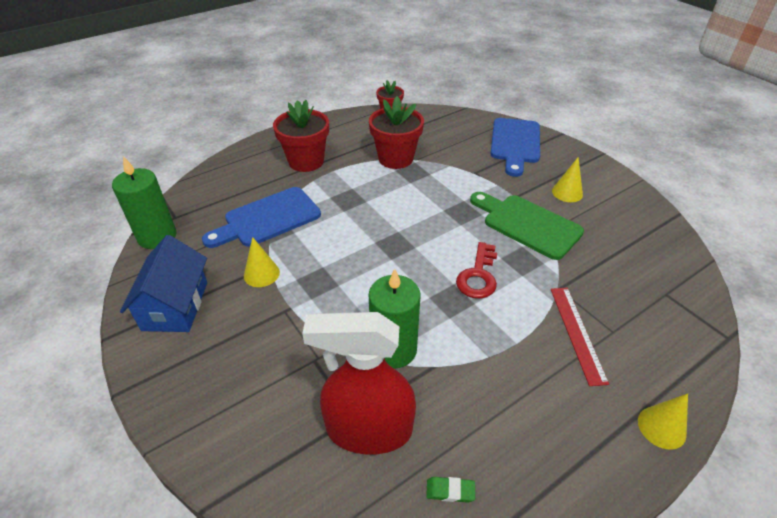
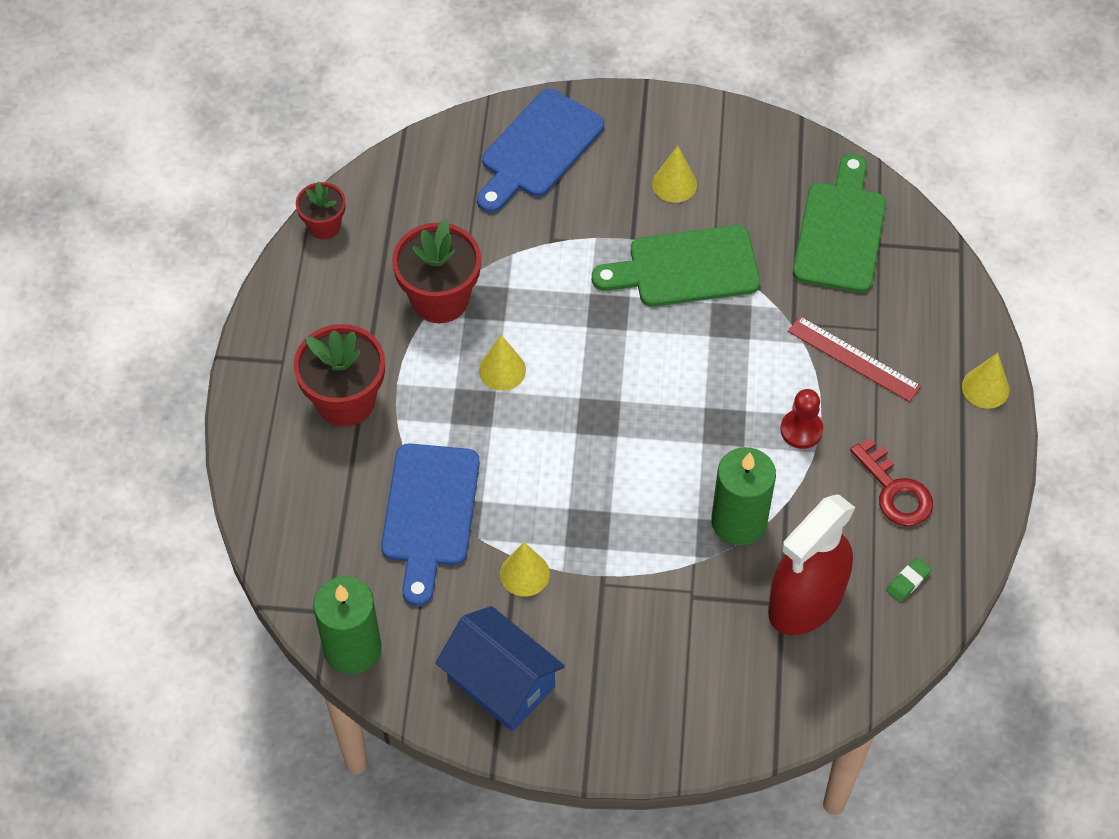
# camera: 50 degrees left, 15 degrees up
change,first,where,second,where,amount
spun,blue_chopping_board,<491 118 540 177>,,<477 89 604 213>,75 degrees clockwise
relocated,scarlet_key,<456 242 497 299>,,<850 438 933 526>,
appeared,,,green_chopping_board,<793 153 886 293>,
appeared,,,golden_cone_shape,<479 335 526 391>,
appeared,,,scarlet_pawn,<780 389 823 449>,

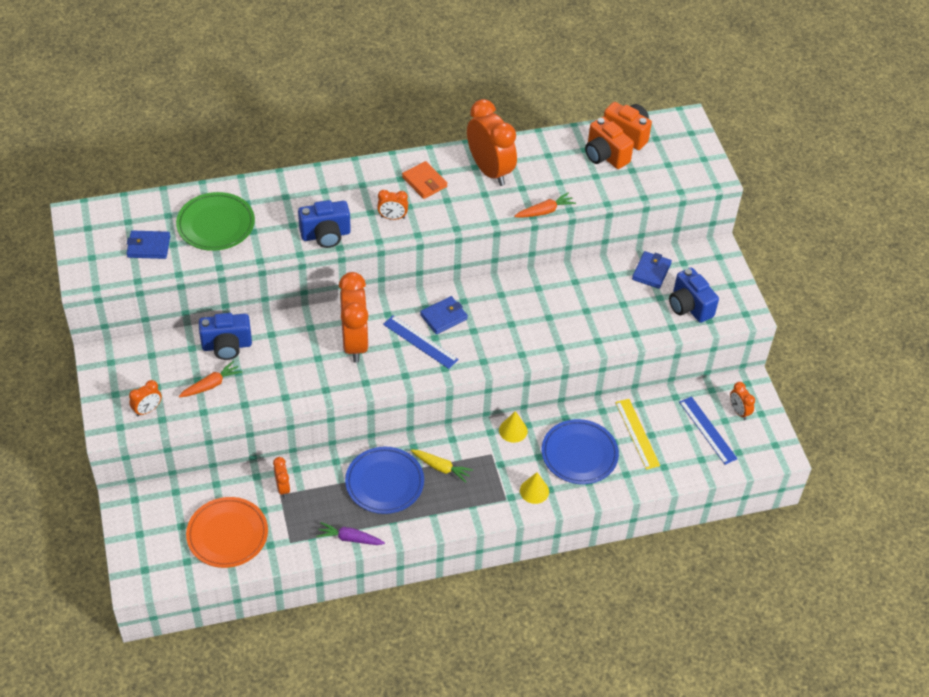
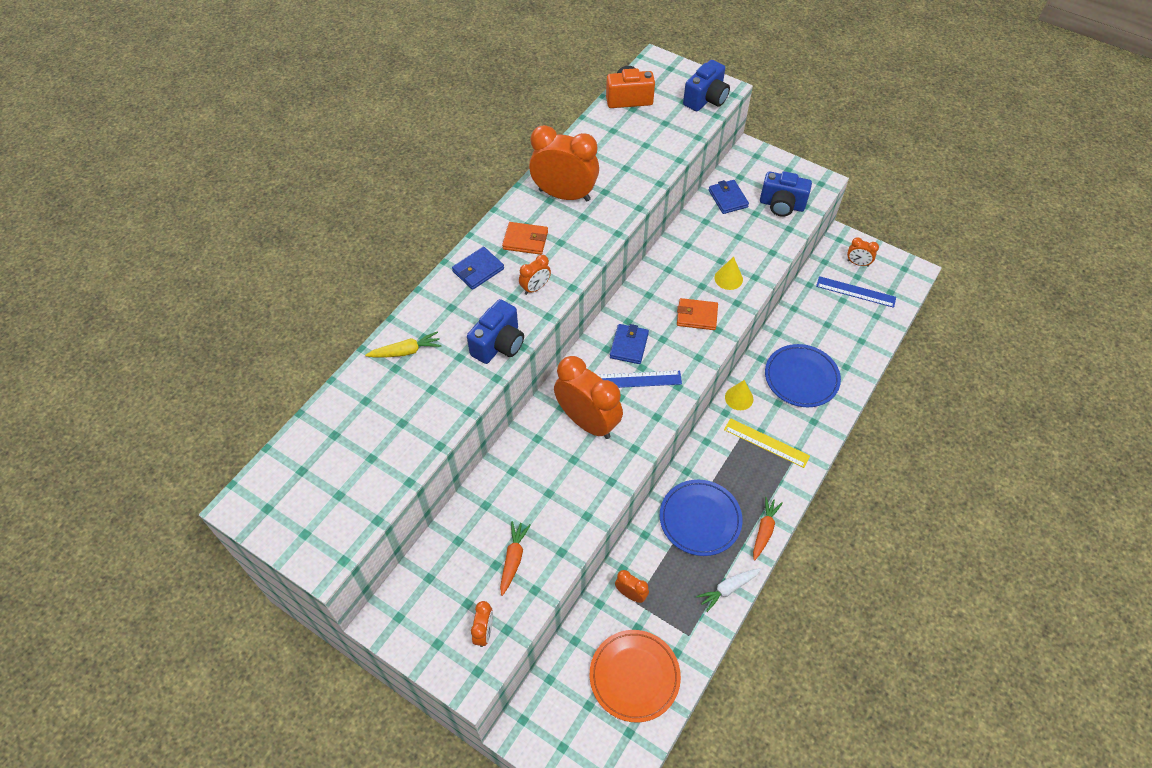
# camera: 40 degrees left, 5 degrees up
change,first,where,second,where,amount
missing,orange_photo_camera,<585 117 634 169>,,,
missing,green_flat_dish,<176 192 255 251>,,,
relocated,orange_root_vegetable,<514 192 576 218>,,<753 497 783 561>,
relocated,blue_card_wallet,<127 230 170 259>,,<452 247 504 290>,
relocated,blue_photo_camera,<199 313 252 360>,,<683 60 730 111>,
relocated,golden_straightedge,<615 399 660 470>,,<724 418 810 468>,
relocated,golden_root_vegetable,<411 449 473 483>,,<365 331 442 357>,
relocated,golden_cone_shape,<520 472 549 504>,,<715 257 743 290>,
colour,royal_purple_root_vegetable,<316 522 385 545>,snow-white_root_vegetable,<696 568 762 612>,
appeared,,,orange_card_wallet,<677 298 718 330>,

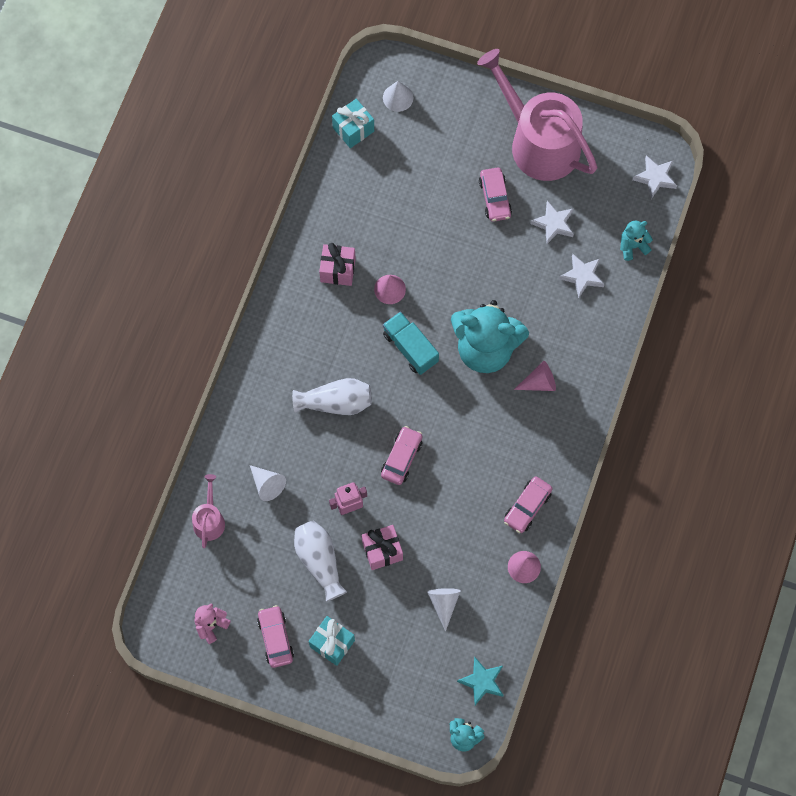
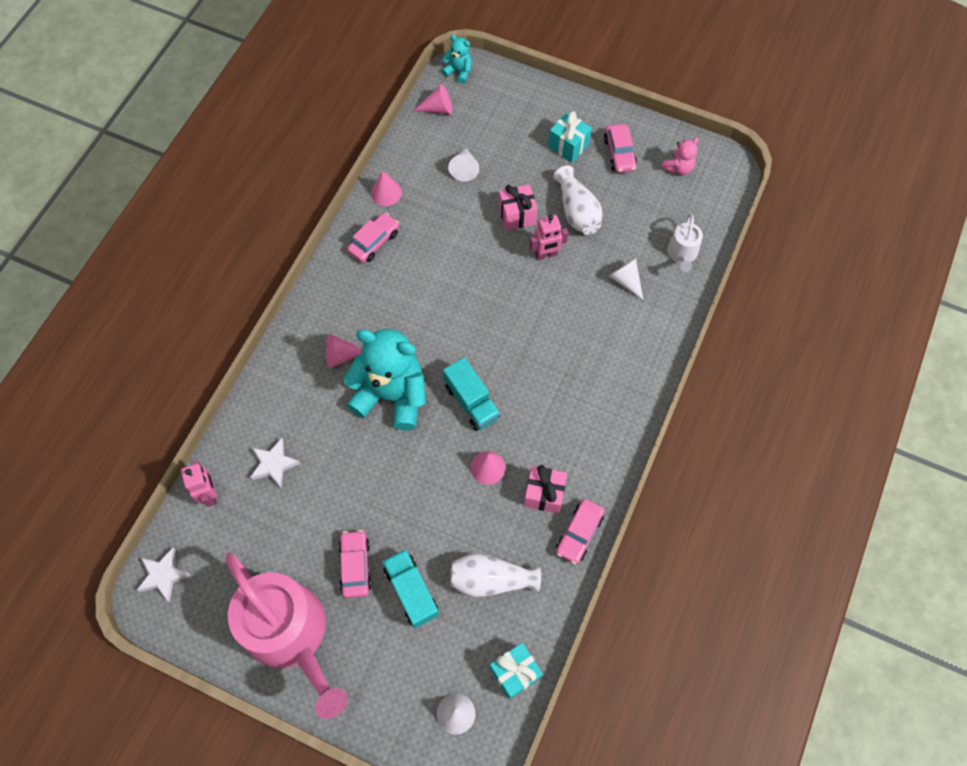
# camera: 175 degrees left, 5 degrees down
change,first,where,second,where,amount
missing,snow-white_five-pointed_star,<530 201 574 244>,,,
exchanged,aqua_stuffed_bear,<620 220 653 261>,pink_toy_robot,<181 461 217 507>,
relocated,snow-white_flower_vase,<292 378 372 415>,,<450 554 541 597>,
relocated,pink_toy_car,<381 426 423 485>,,<556 499 605 564>,
colour,pink_watering_can,<192 474 225 548>,snow-white_watering_can,<667 213 703 272>,
exchanged,aqua_five-pointed_star,<457 656 504 705>,pink_cone_shape,<413 84 452 114>,
appeared,,,aqua_truck,<382 549 439 628>,

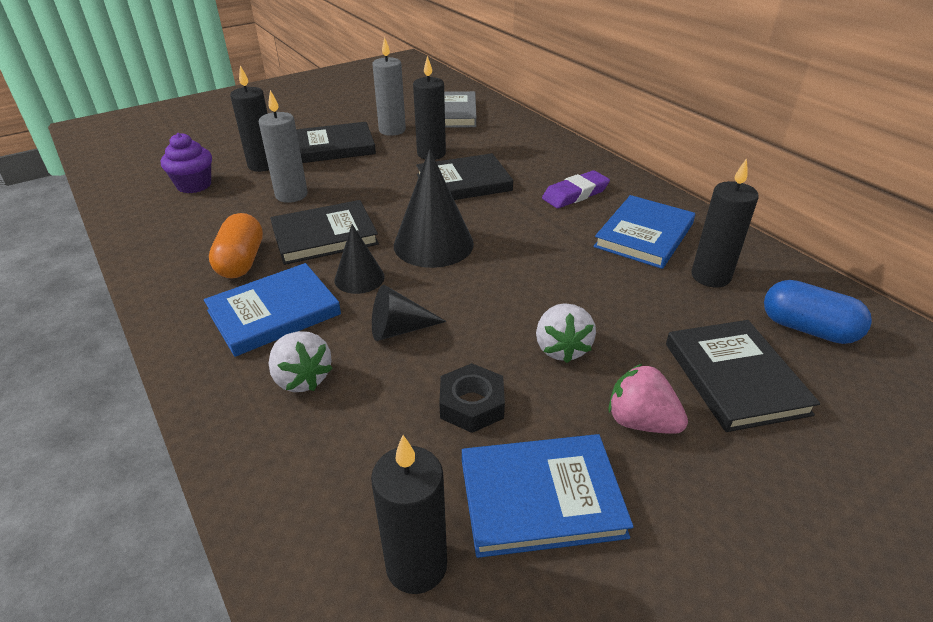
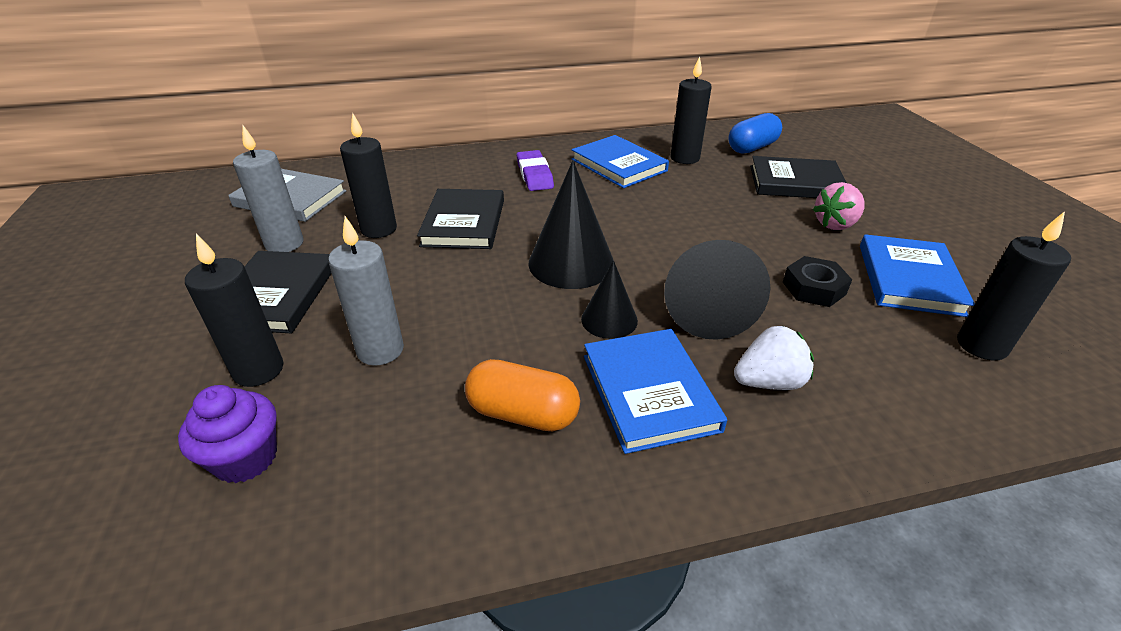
# camera: 70 degrees left, 0 degrees up
change,first,where,second,where,amount
missing,black_hardback,<270 200 379 265>,,,
size,black_cone_shape,<372 285 447 341>,,<664 240 771 340>,x1.73
missing,snow-white_strawberry,<536 303 596 363>,,,

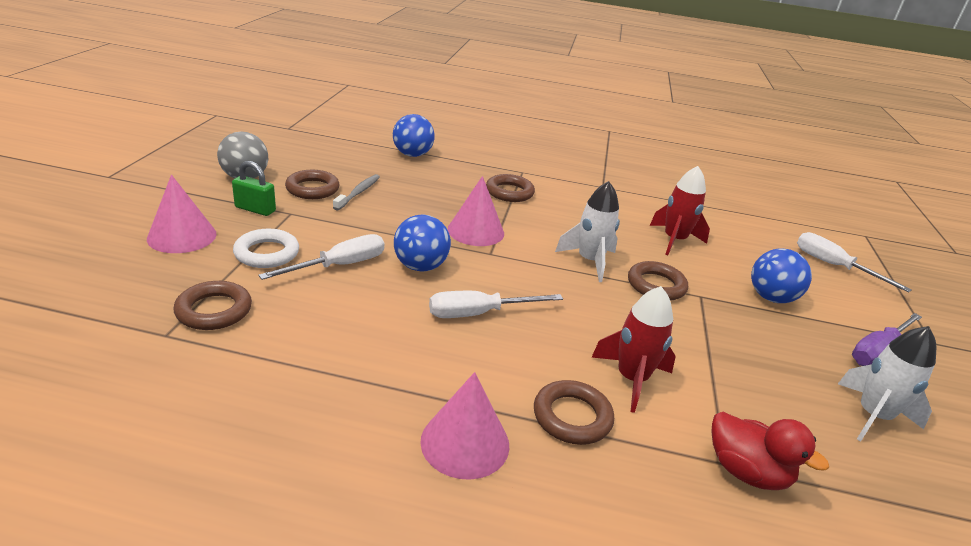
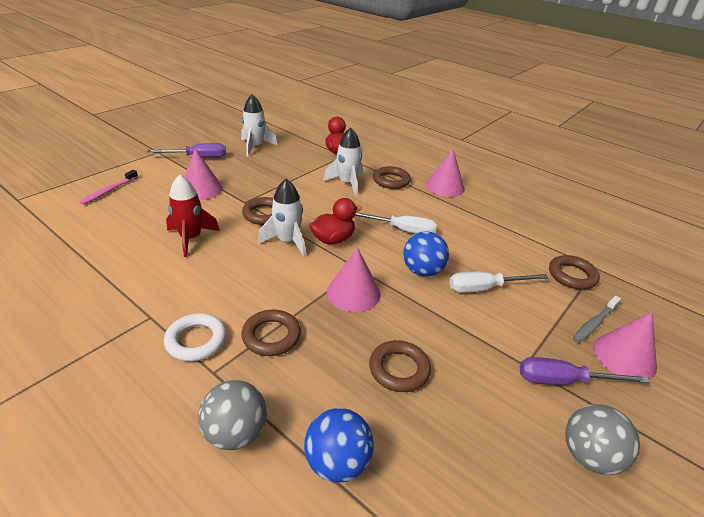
# camera: 150 degrees left, 5 degrees up
change,first,where,second,where,amount
exchanged,green_small_lock,<232 161 276 216>,royal_purple_hand_screwdriver,<520 357 650 385>,
relocated,russet_hoop,<285 170 340 199>,,<369 340 431 392>,
relocated,ash-grey_toothbrush,<333 174 380 211>,,<573 296 621 343>,
relocated,snow-white_hoop,<233 229 299 268>,,<164 313 226 362>,
exchanged,snow-white_hand_screwdriver,<797 232 912 293>,pink_toothbrush,<80 170 138 205>,
exchanged,blue_sphere,<751 248 812 303>,pink_cone_shape,<184 149 223 200>,
colour,scarlet_toy_rocket,<591 286 676 413>,snow-white_toy_rocket,<323 128 363 196>,
appeared,,,scarlet_rubber_duck,<310 198 362 245>,
appeared,,,ash-grey_sphere,<198 380 267 450>,

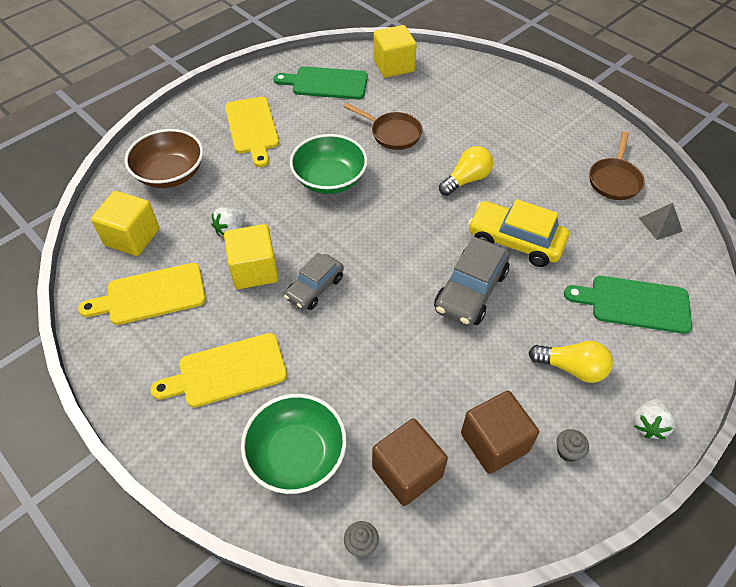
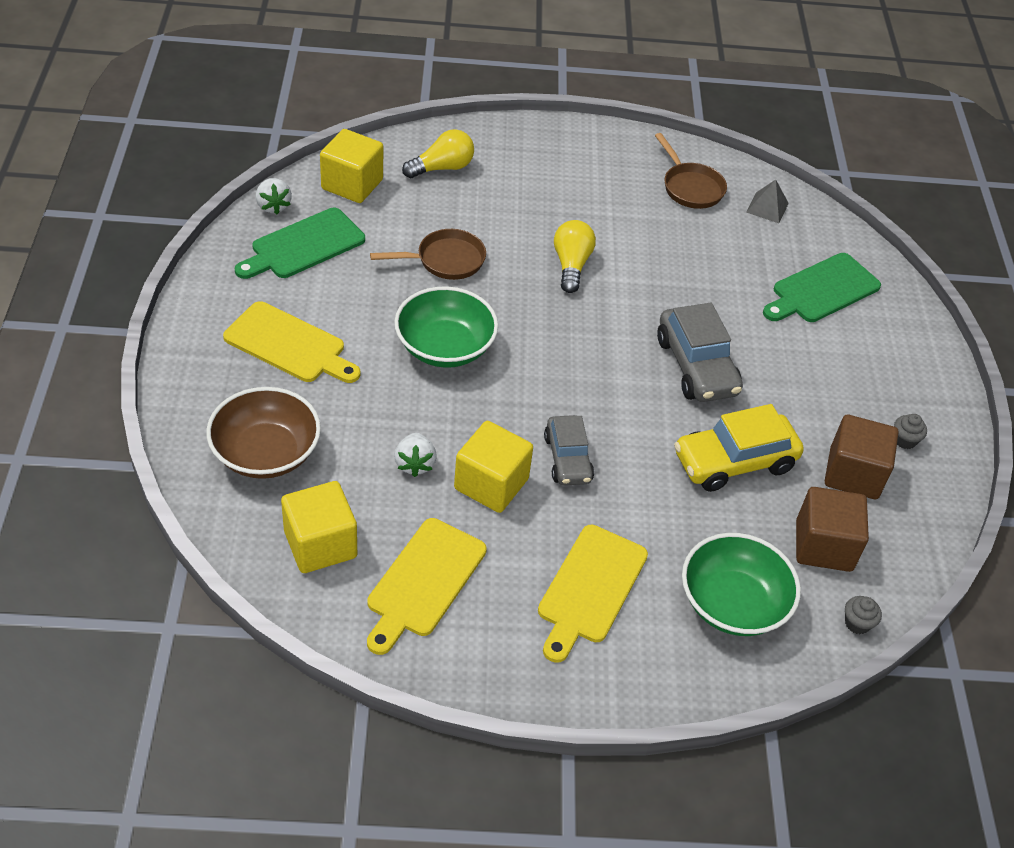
# camera: 50 degrees left, 5 degrees down
change,first,where,second,where,amount
relocated,golden_toy_car,<468 199 569 267>,,<674 404 804 492>,
relocated,golden_bulb,<528 341 613 383>,,<402 129 474 178>,
relocated,snow-white_strawberry,<634 399 675 439>,,<256 178 292 214>,

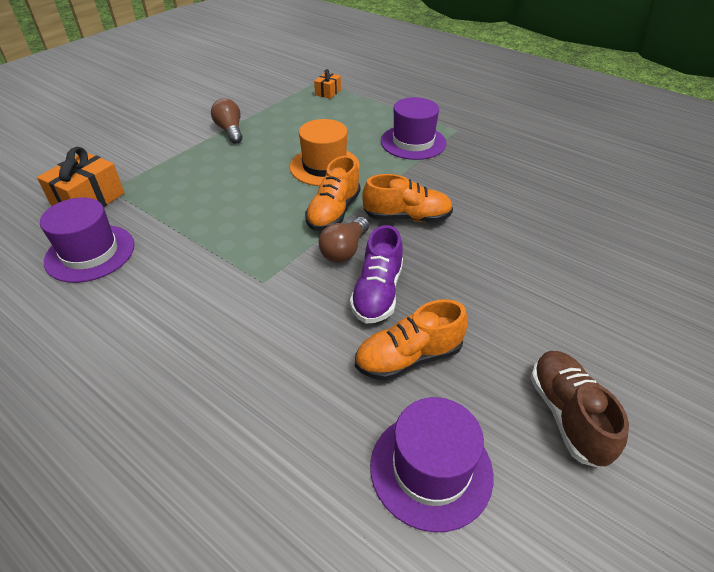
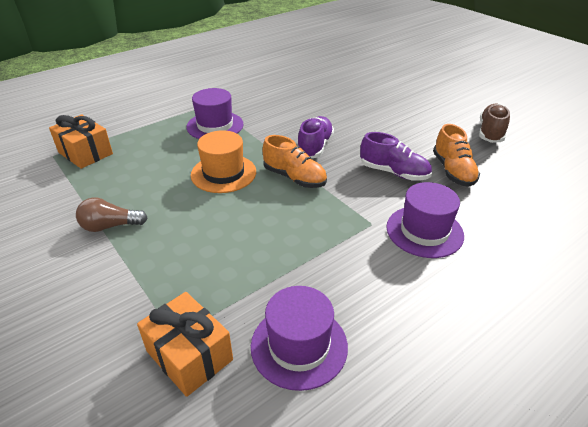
# camera: 75 degrees left, 5 degrees down
change,first,where,second,where,amount
size,orange_wrapped_gift,<314 69 341 99>,,<49 115 113 169>,x1.82
colour,orange_lace-up_shoe,<362 174 453 222>,royal_purple_lace-up_shoe,<298 116 334 158>,
missing,russet_bulb,<319 217 369 263>,,,
spun,russet_lace-up_shoe,<531 351 629 469>,,<479 103 510 143>,105 degrees clockwise
relocated,royal_purple_tall_hat,<370 397 493 532>,,<386 182 464 258>,

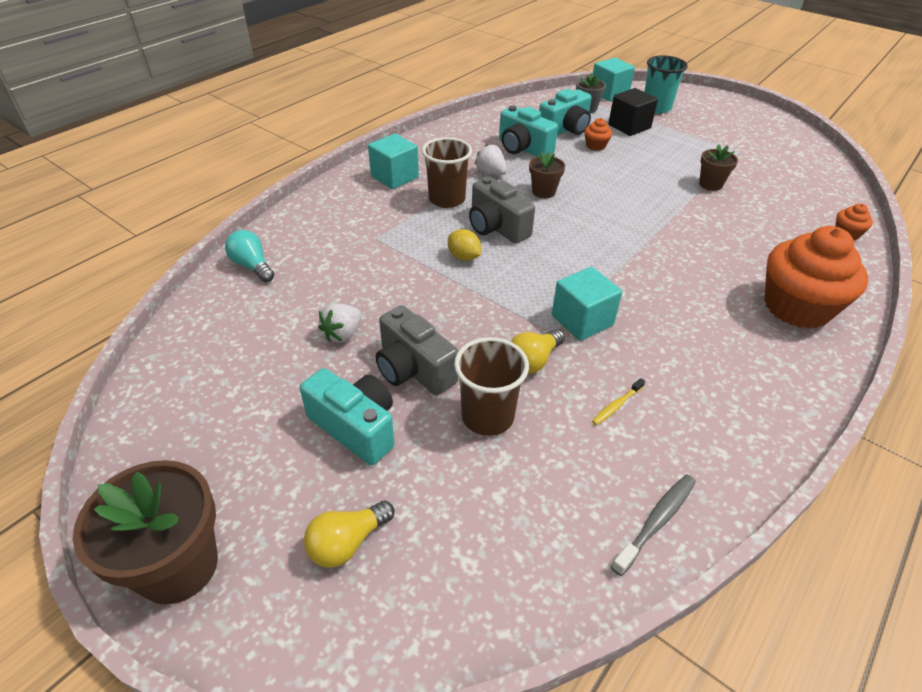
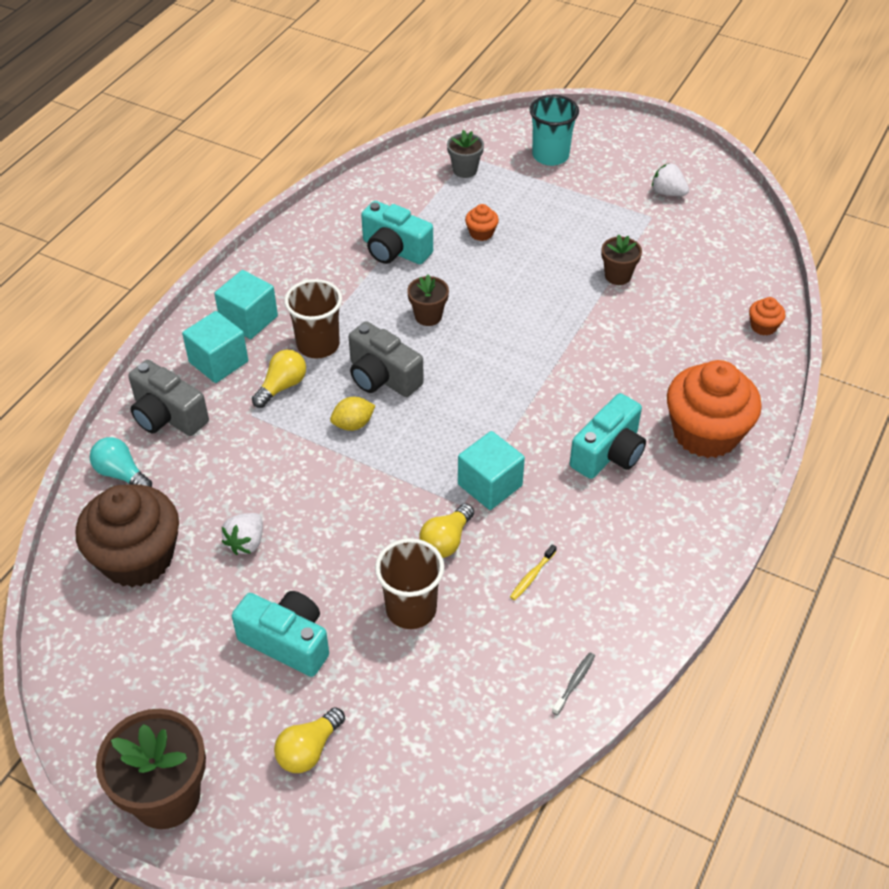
# camera: 10 degrees left, 5 degrees up
change,first,where,second,where,amount
relocated,aqua_cube,<593 57 635 101>,,<182 311 248 383>,
missing,black_cube,<608 88 658 136>,,,
relocated,aqua_photo_camera,<539 89 591 135>,,<570 393 646 479>,
relocated,snow-white_strawberry,<475 144 507 175>,,<652 163 689 196>,
spun,golden_citrus_fruit,<448 229 481 261>,,<330 397 376 431>,60 degrees counterclockwise
relocated,ash-grey_photo_camera,<376 305 458 395>,,<128 360 209 436>,
size,ash-grey_toothbrush,<611 474 696 576>,,<552 652 595 715>,x0.63
appeared,,,golden_bulb,<252 349 306 408>,
appeared,,,russet_muffin,<76 484 179 587>,

